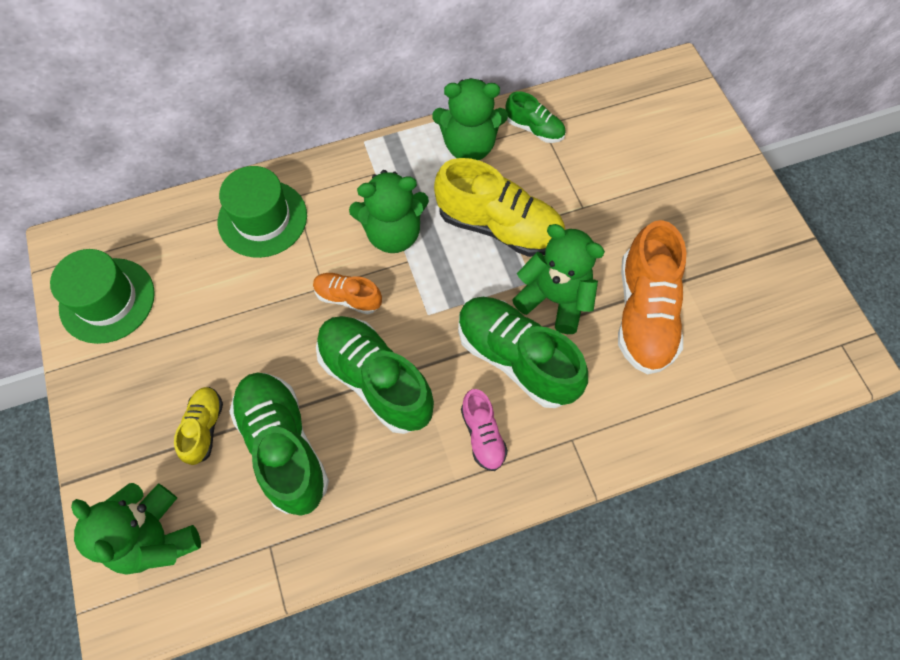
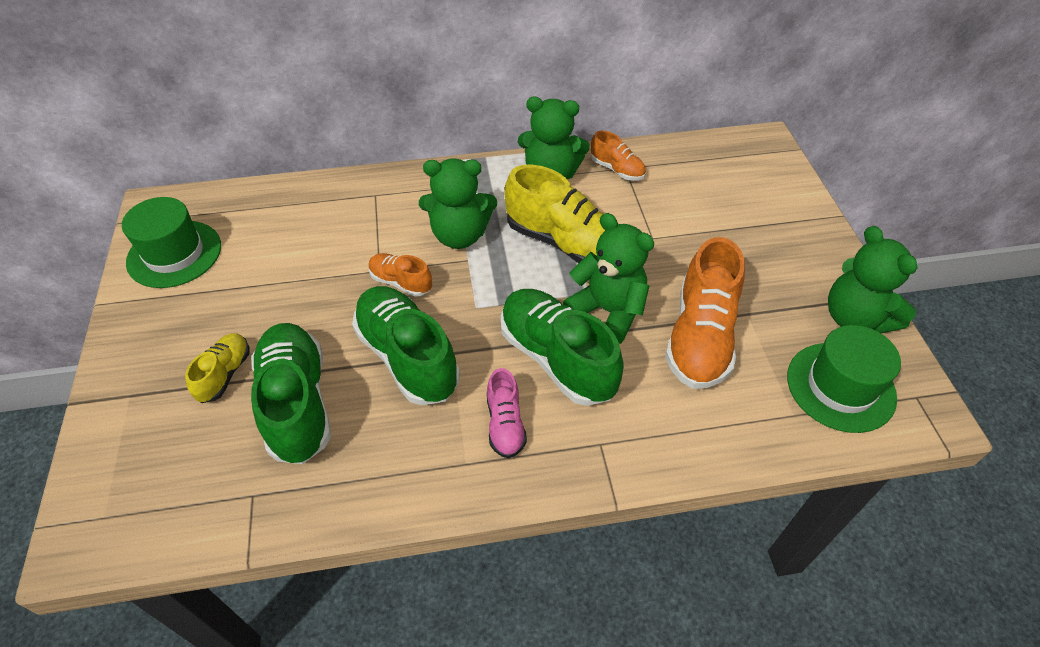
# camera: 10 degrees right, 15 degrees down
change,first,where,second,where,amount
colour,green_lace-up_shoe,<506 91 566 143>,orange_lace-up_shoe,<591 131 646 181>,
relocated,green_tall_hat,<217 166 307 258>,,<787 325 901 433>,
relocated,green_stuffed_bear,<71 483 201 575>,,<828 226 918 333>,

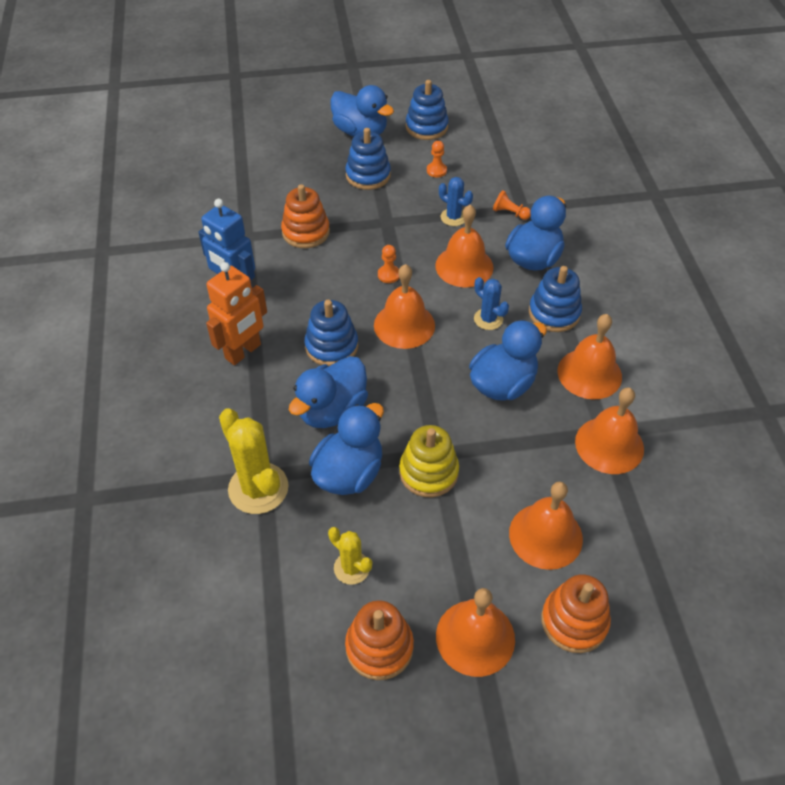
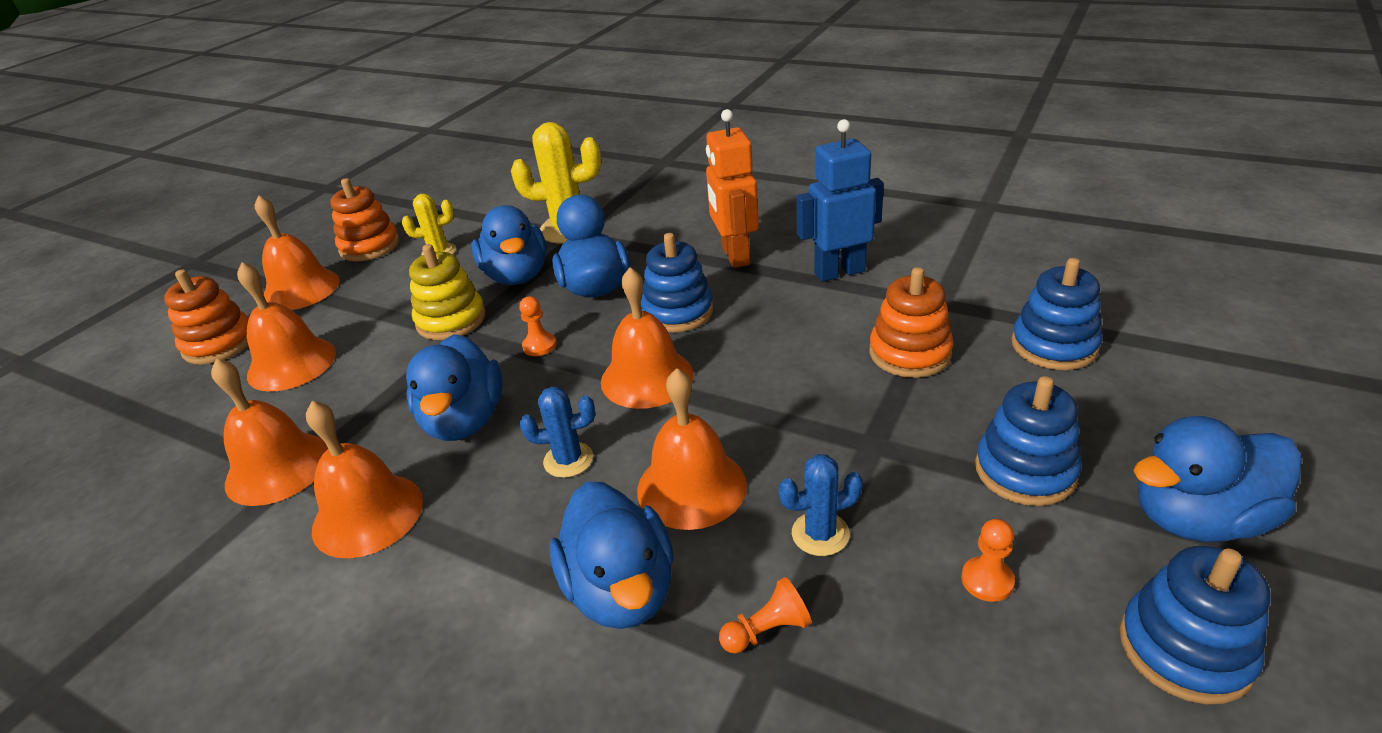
# camera: 130 degrees right, 15 degrees down
change,first,where,second,where,amount
relocated,orange_pawn,<378 245 399 283>,,<519 296 556 356>,
relocated,blue_ring_stacker,<529 266 582 332>,,<1011 258 1102 370>,

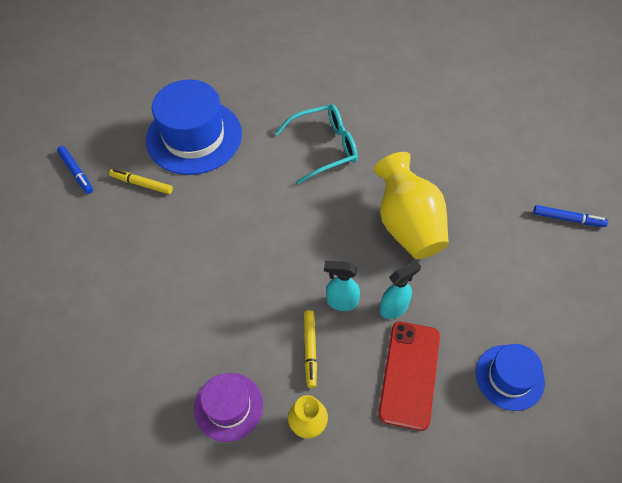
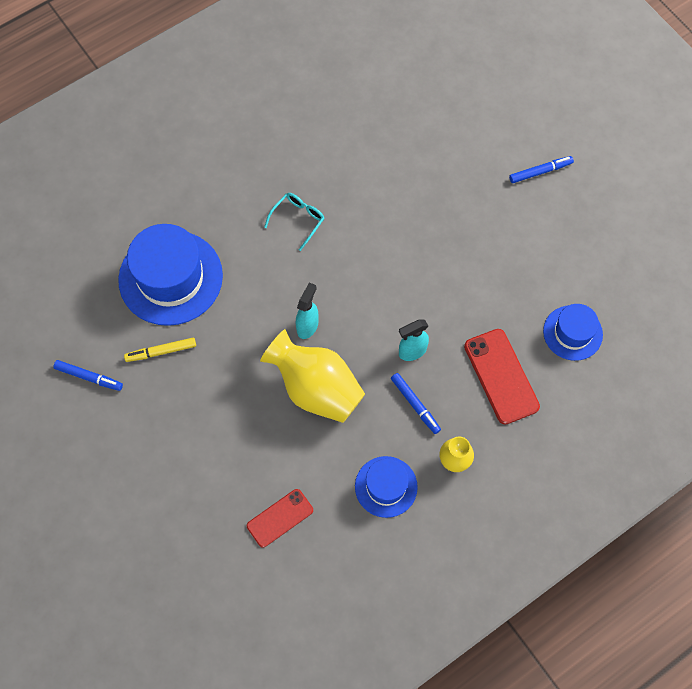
# camera: 35 degrees left, 10 degrees up
change,first,where,second,where,amount
size,aqua_glasses,<275 104 358 184>,,<264 193 325 251>,x0.63
relocated,golden_flower_vase,<374 152 449 259>,,<260 329 365 423>,
relocated,aqua_spray_bottle,<380 261 421 319>,,<296 282 318 339>,
colour,golden_felt_pen,<304 310 317 388>,blue_felt_pen,<391 373 441 434>,
colour,royal_purple_tall_hat,<194 373 263 442>,blue_tall_hat,<355 456 418 518>,
appeared,,,scarlet_phone,<247 489 313 548>,

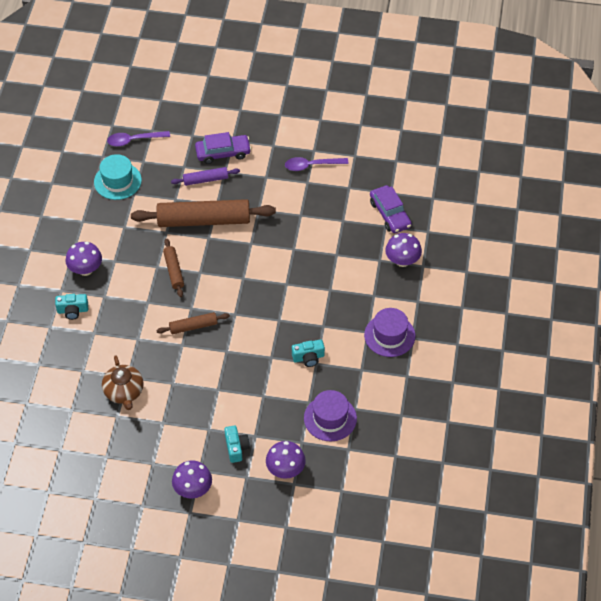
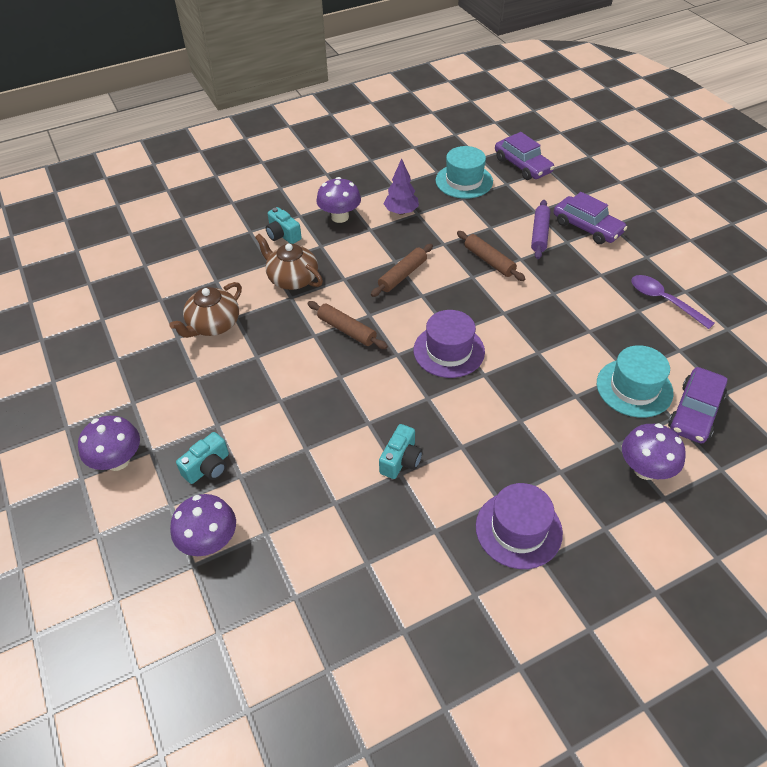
# camera: 55 degrees right, 5 degrees down
change,first,where,second,where,amount
exchanged,royal_purple_teaspoon,<107 131 170 147>,royal_purple_toy_car,<495 132 554 180>,
spun,royal_purple_dough_roller,<171 167 240 186>,,<531 200 550 259>,60 degrees clockwise
size,russet_dough_roller,<131 199 276 227>,,<457 231 526 281>,x0.49
spun,aqua_photo_camera,<292 339 325 367>,,<379 424 423 479>,105 degrees counterclockwise
relocated,royal_purple_tall_hat,<304 390 357 441>,,<414 310 485 378>,
appeared,,,royal_purple_fir_tree,<384 158 419 215>,
appeared,,,russet_china_teapot,<255 234 323 290>,
appeared,,,aqua_tall_hat,<597 345 673 418>,

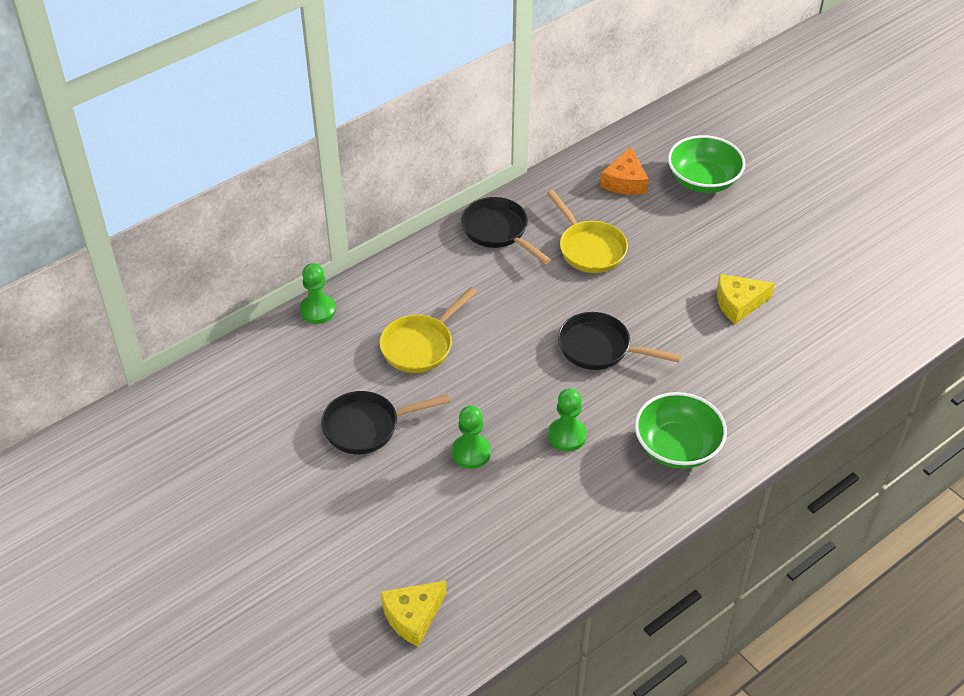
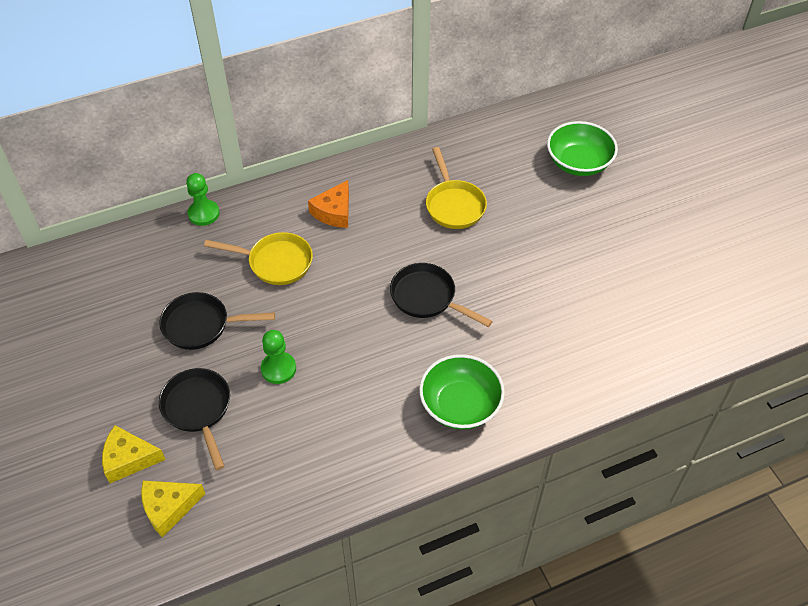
# camera: 15 degrees right, 5 degrees up
change,first,where,second,where,amount
relocated,orange_cheese_wedge,<600 147 649 195>,,<308 180 349 228>,
relocated,black_pan,<461 197 551 264>,,<159 368 230 470>,
relocated,golden_cheese_wedge,<717 274 775 324>,,<102 425 166 483>,
spun,golden_pan,<380 287 477 373>,,<204 232 313 285>,135 degrees counterclockwise
missing,green_pawn,<548 388 587 451>,,,

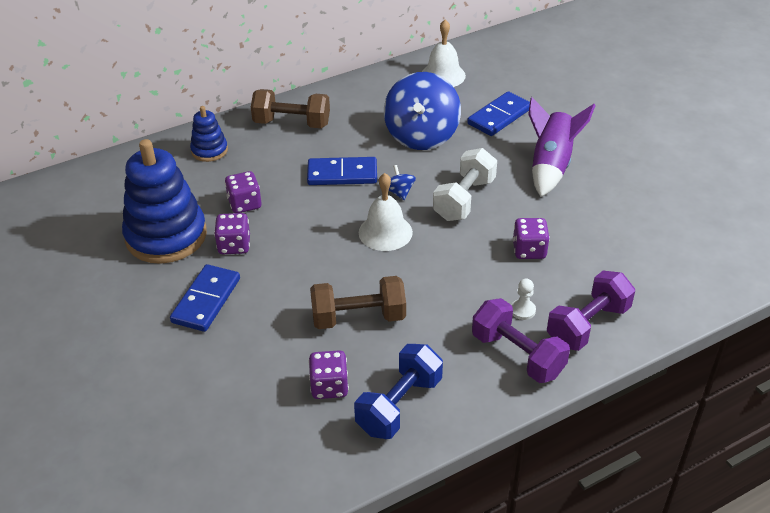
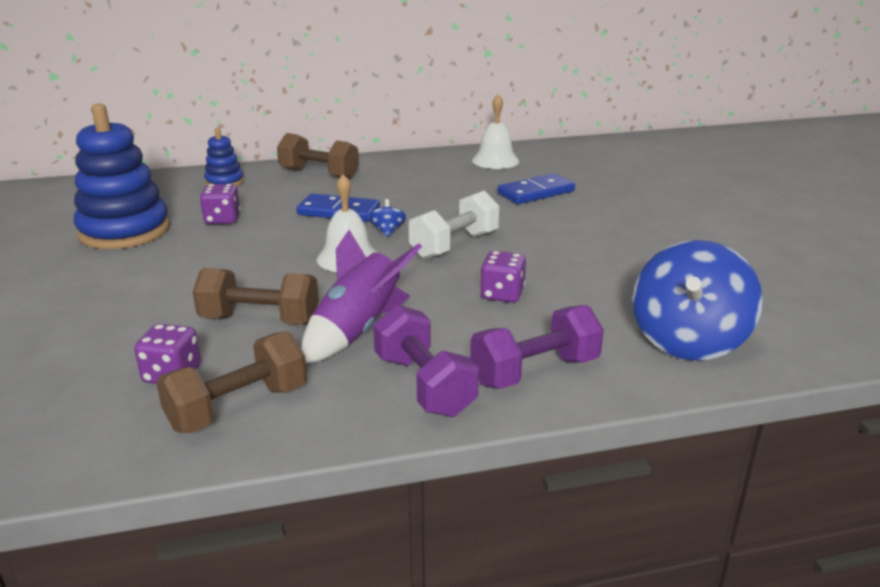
# camera: 15 degrees right, 15 degrees down
change,first,where,second,where,amount
relocated,blue_spinning_top,<384 72 461 150>,,<633 240 763 361>,
relocated,royal_purple_toy_rocket,<528 97 596 197>,,<301 230 422 363>,
missing,royal_purple_game_die,<214 213 250 254>,,,
missing,blue_domino_tile,<170 264 240 332>,,,
missing,snow-white_pawn,<511 278 536 320>,,,
colour,blue_hand_weight,<354 344 443 439>,russet_hand_weight,<156 331 307 433>,

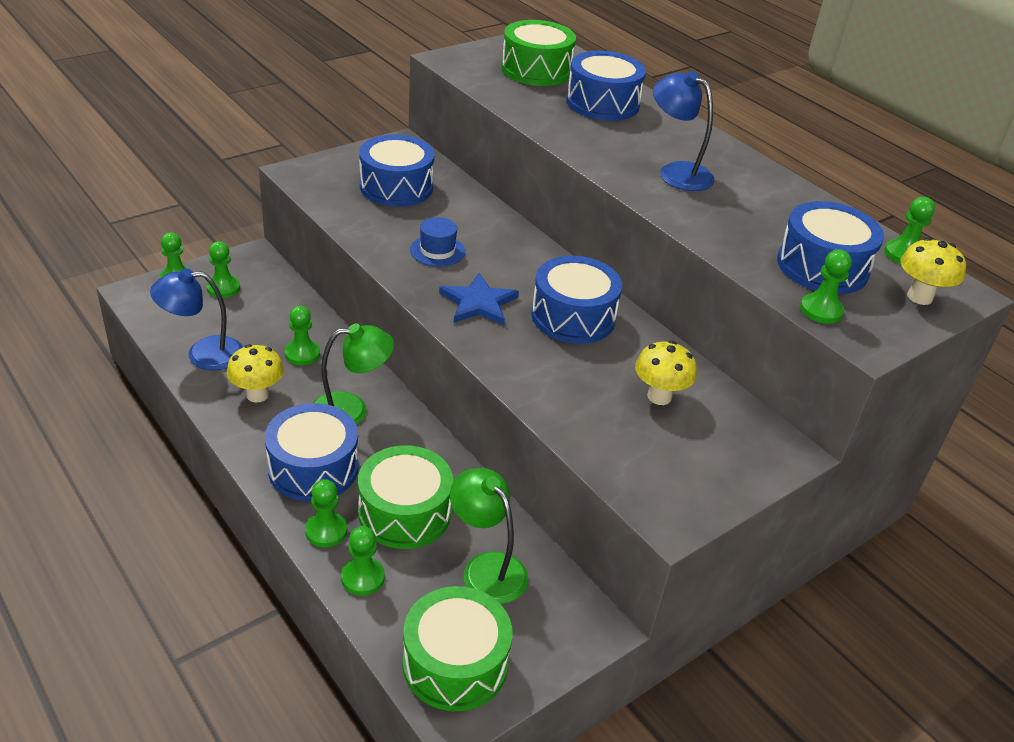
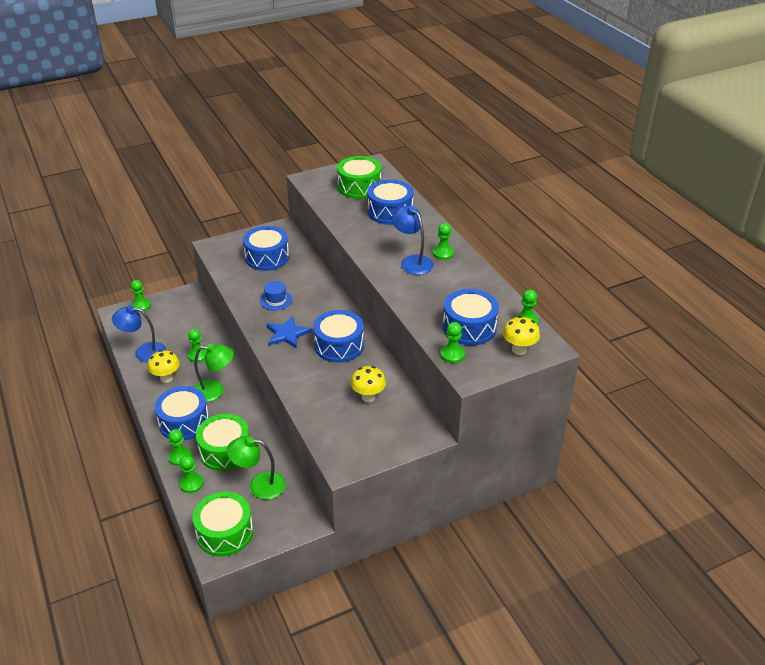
# camera: 15 degrees right, 0 degrees up
change,first,where,second,where,amount
relocated,green_pawn,<206 241 240 298>,,<433 223 454 260>,
spun,green_reading_lamp,<450 468 528 604>,,<227 436 285 500>,60 degrees counterclockwise

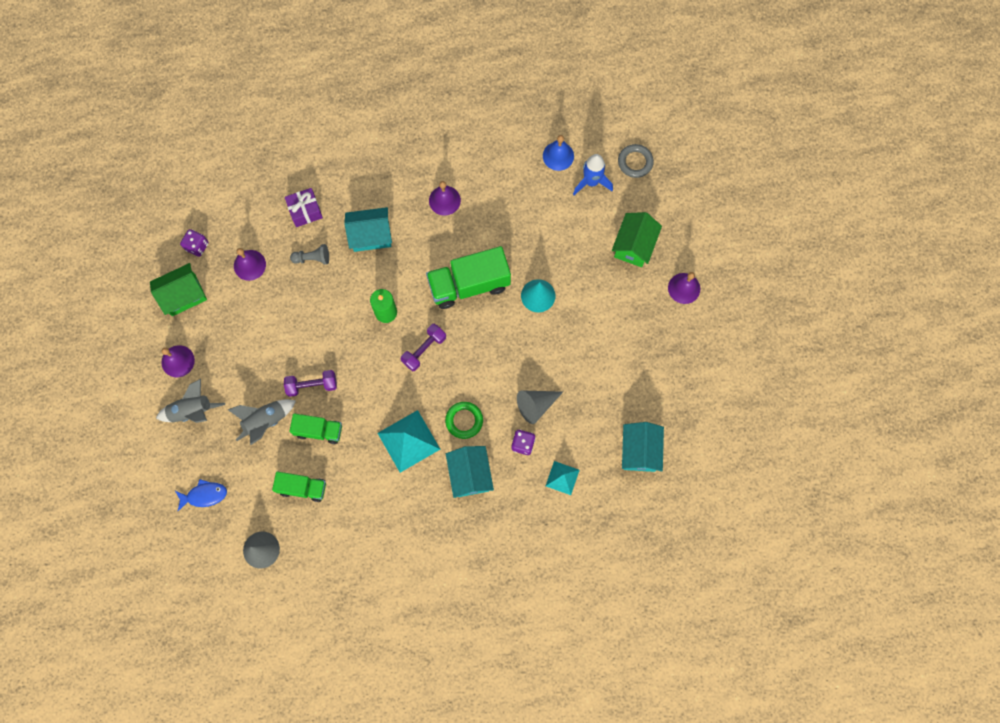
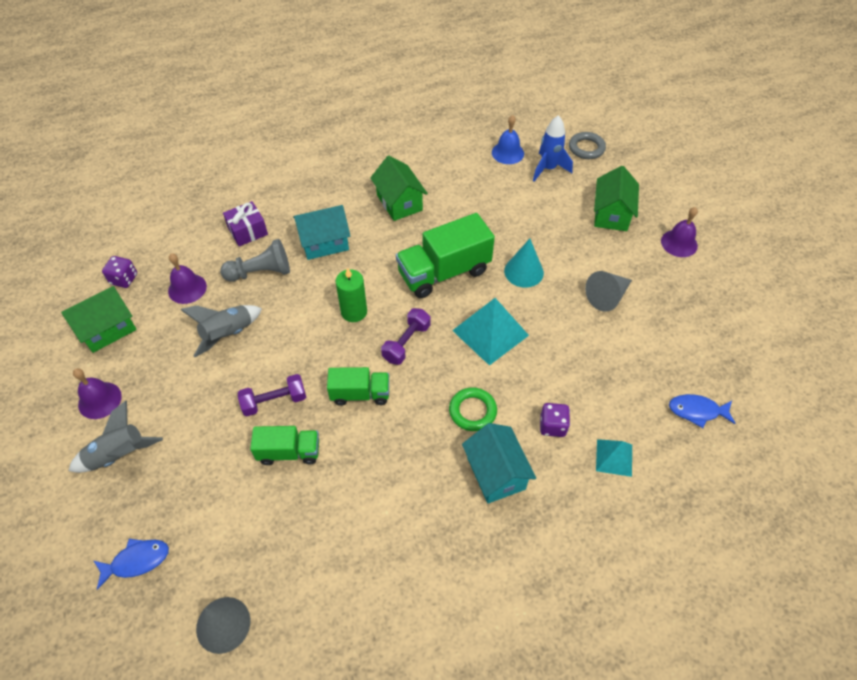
# camera: 10 degrees left, 20 degrees down
change,first,where,second,where,amount
exchanged,royal_purple_school_bell,<429 181 461 216>,green_cottage,<370 156 428 221>,
size,ash-grey_pawn,<290 244 329 265>,,<220 239 290 281>,x1.51
relocated,ash-grey_cone_shape,<517 390 563 424>,,<585 271 632 312>,
relocated,ash-grey_toy_rocket,<228 399 296 445>,,<180 305 262 357>,
relocated,aqua_pyramid,<378 410 440 473>,,<452 298 529 366>,
exchanged,aqua_cottage,<622 422 664 472>,blue_fish_figure,<669 394 736 428>,
relocated,green_truck,<272 471 326 502>,,<327 367 389 406>,

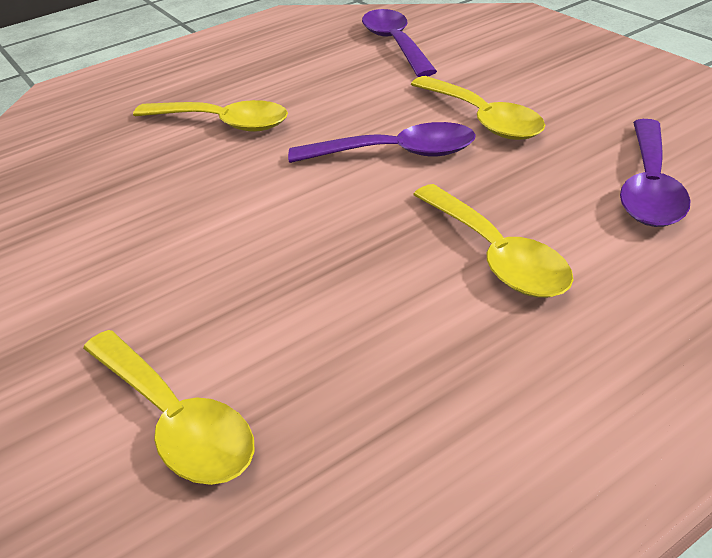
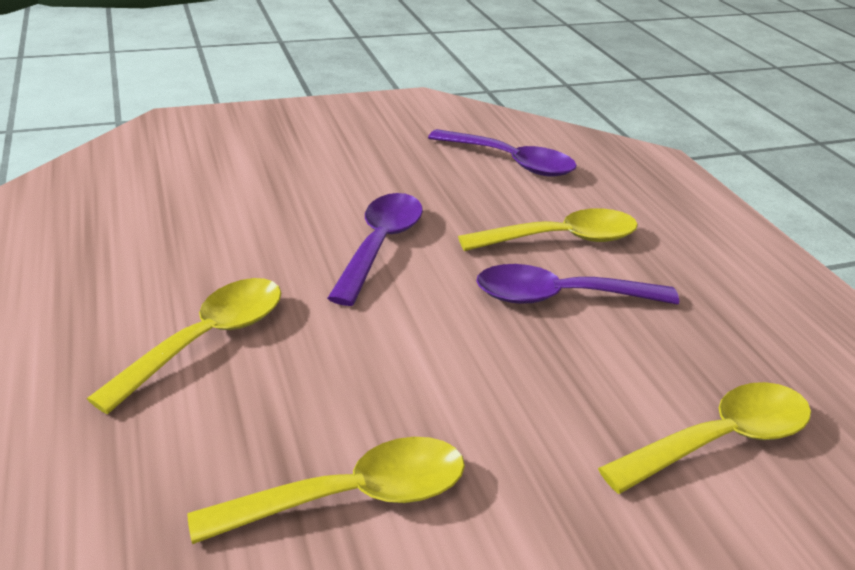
# camera: 80 degrees left, 5 degrees down
change,first,where,second,where,amount
relocated,royal_purple_teaspoon,<362 9 437 77>,,<476 264 679 304>,
relocated,golden_teaspoon,<411 76 545 140>,,<187 437 465 544>,

